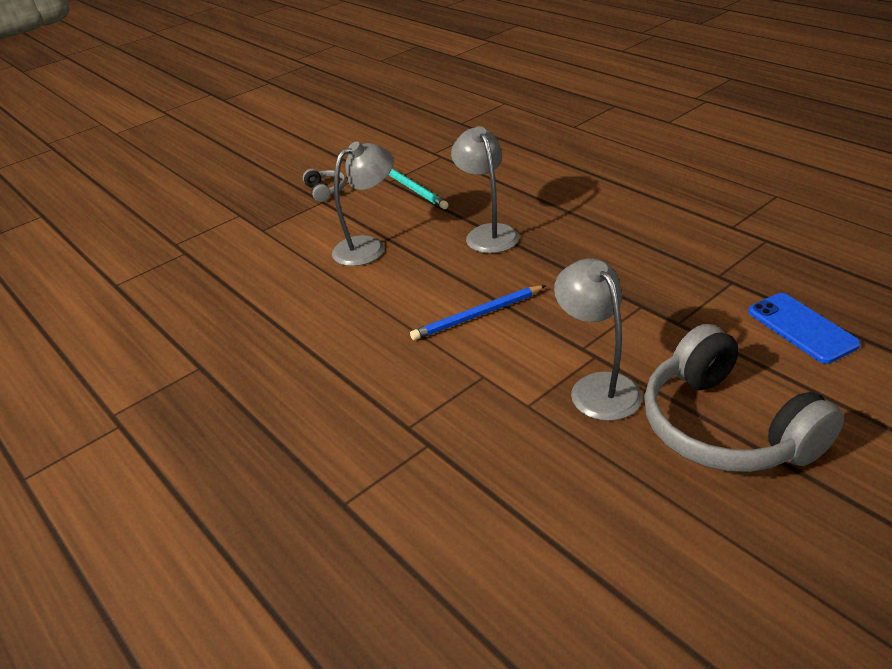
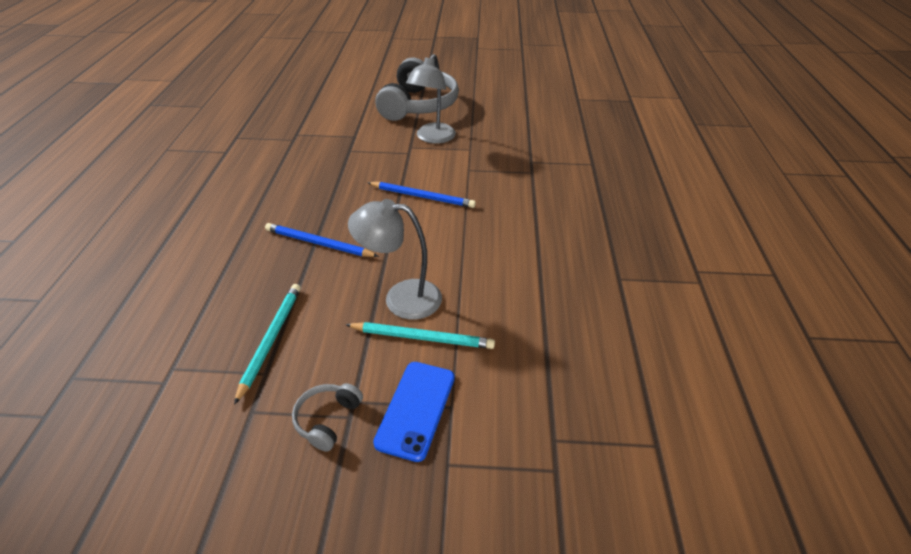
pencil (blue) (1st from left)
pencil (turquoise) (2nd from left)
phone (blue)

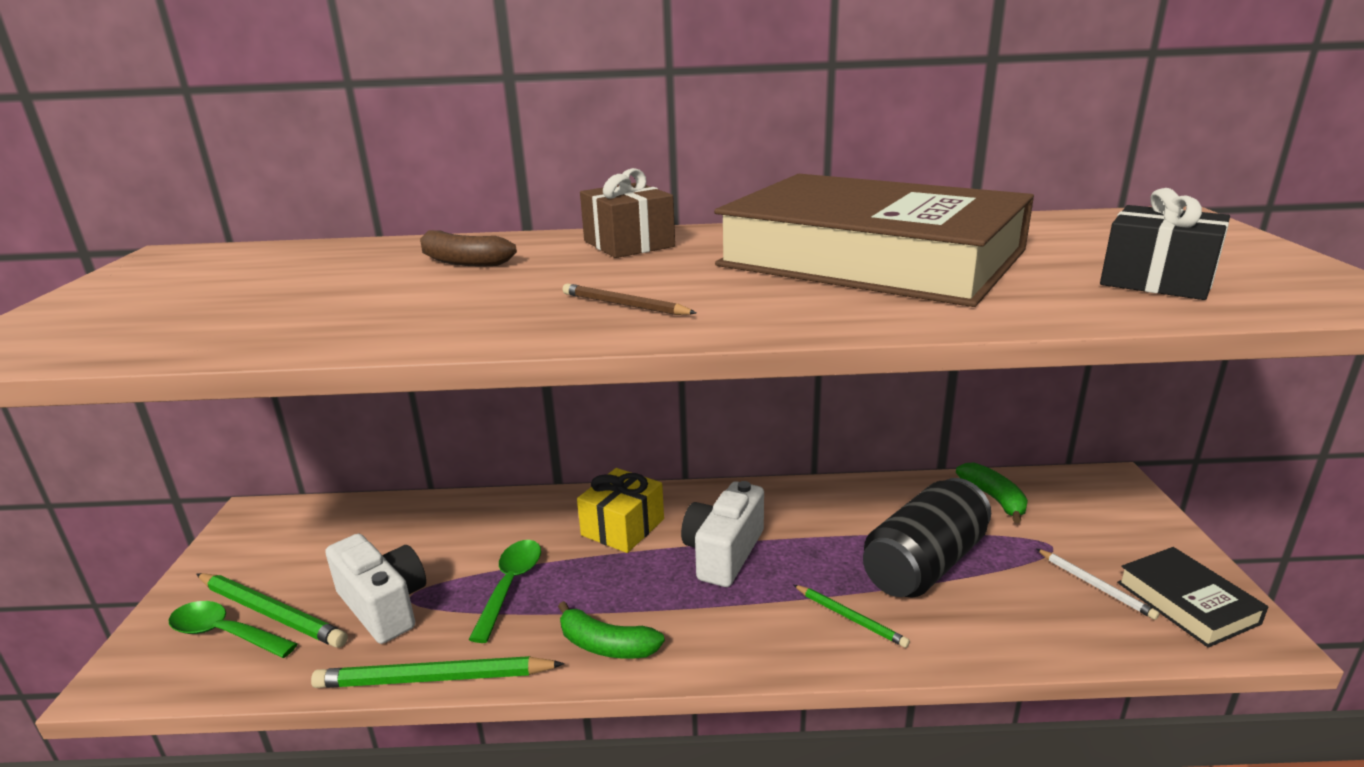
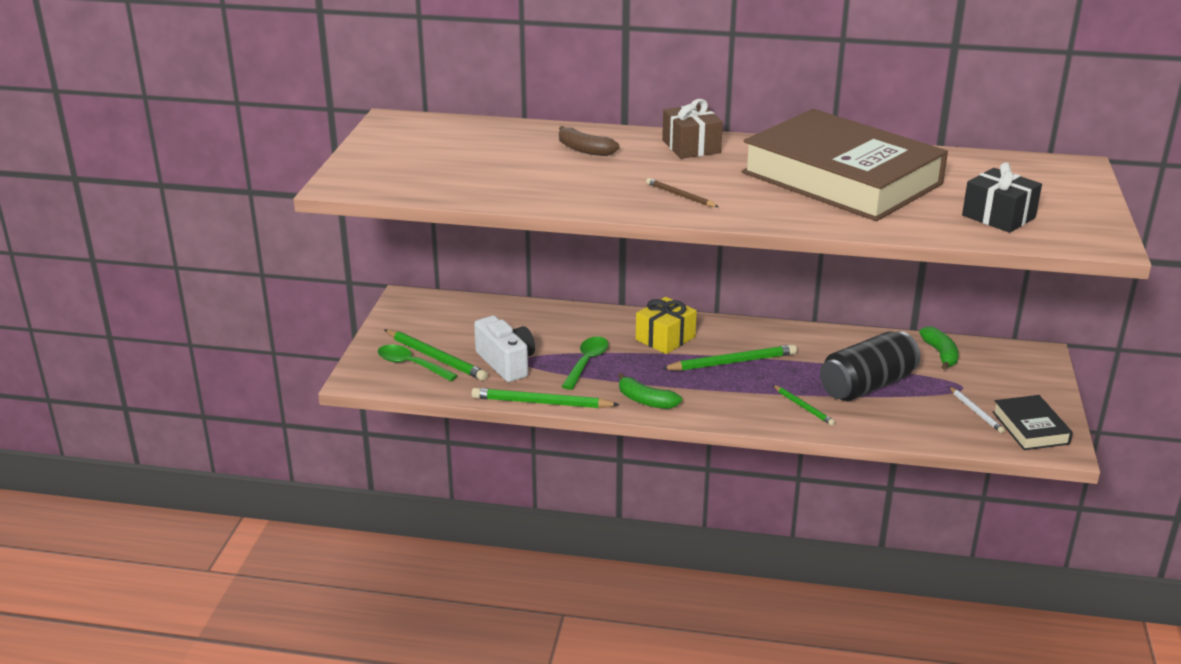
pencil (green) (3rd from left)

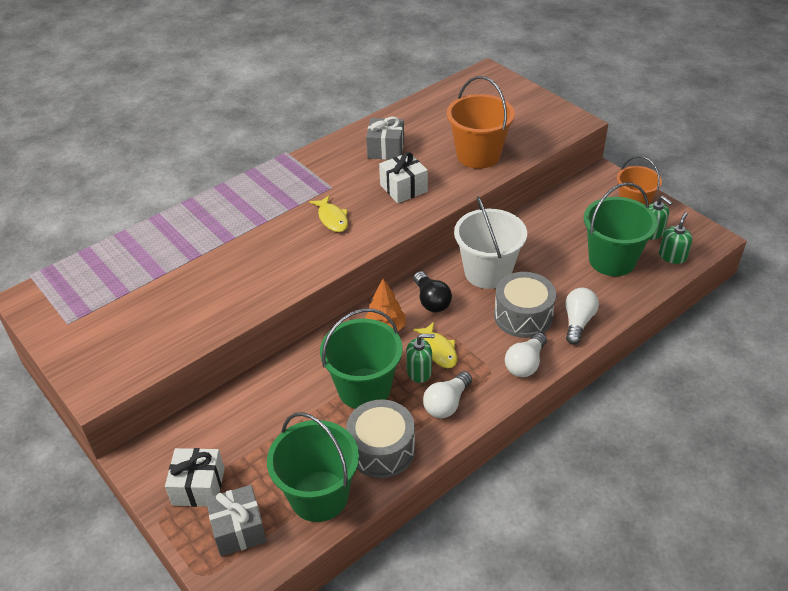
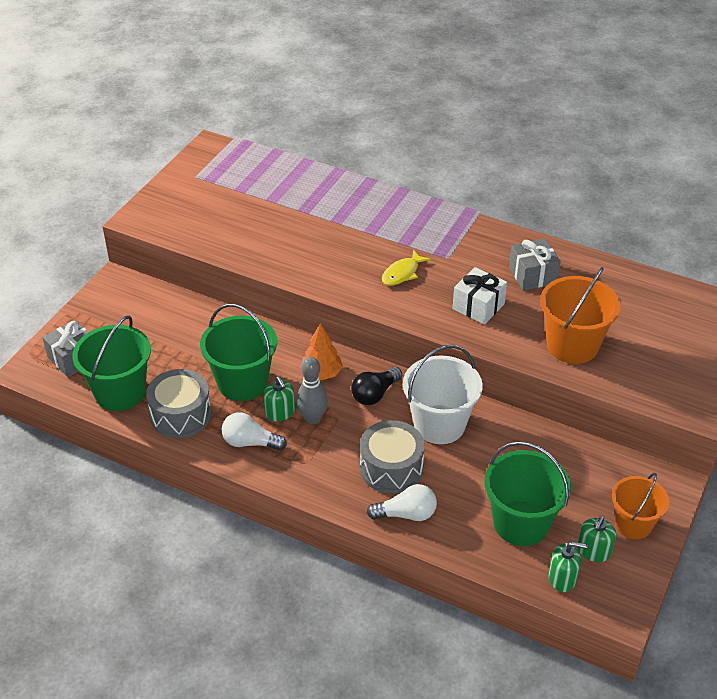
bowling pin (grey)
gift (white) (1st from left in the first image)
light bulb (white) (2nd from left in the first image)

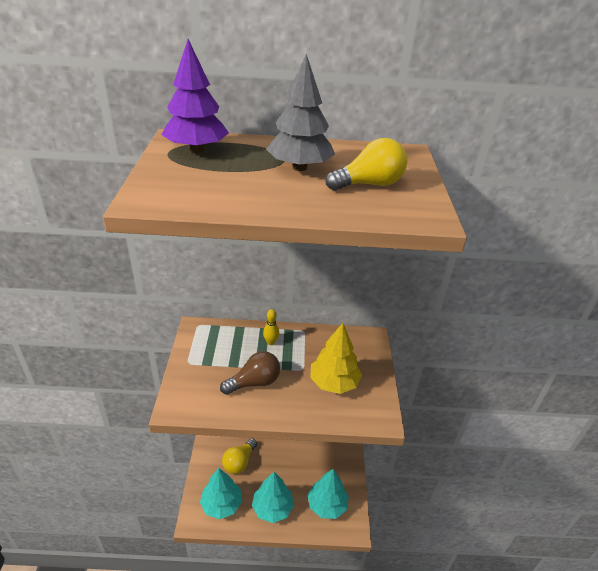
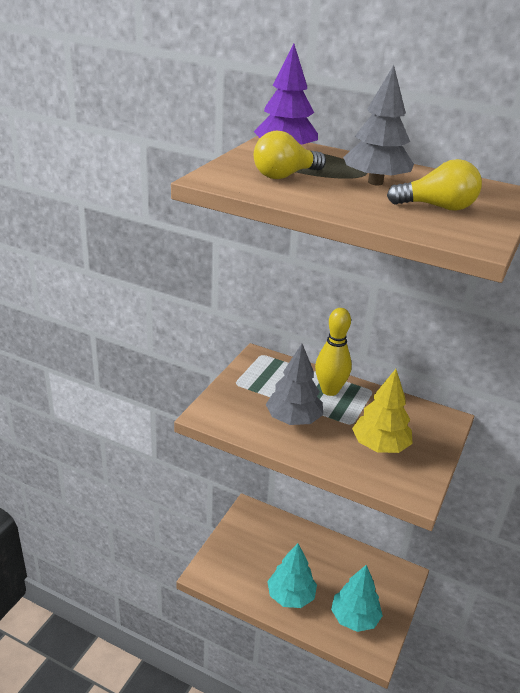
light bulb (yellow) (1st from left)
tree (grey) (1st from left)
bowling pin (yellow)
tree (turquoise) (1st from left in the first image)

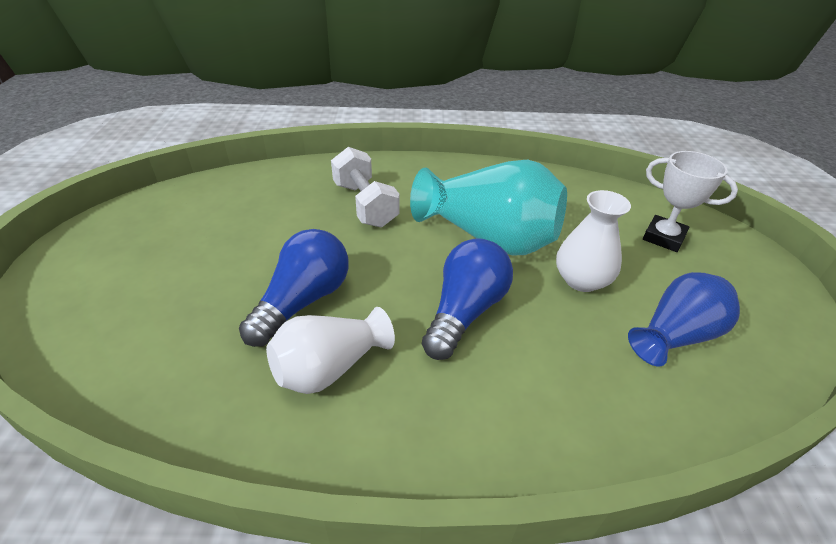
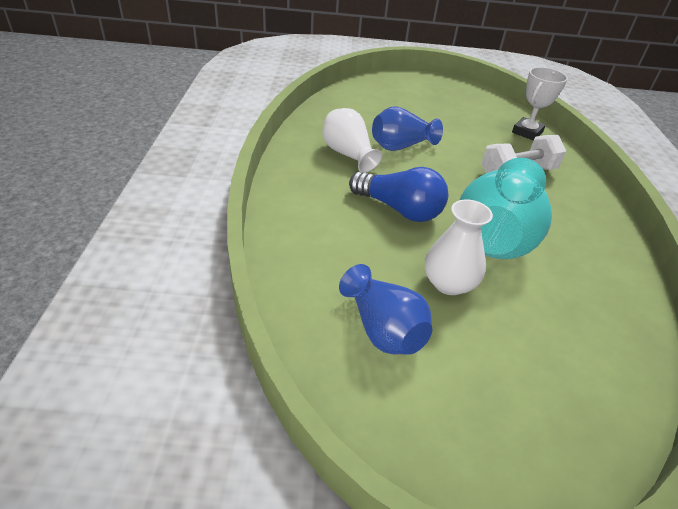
vase (blue) (2nd from left)
trophy (white)

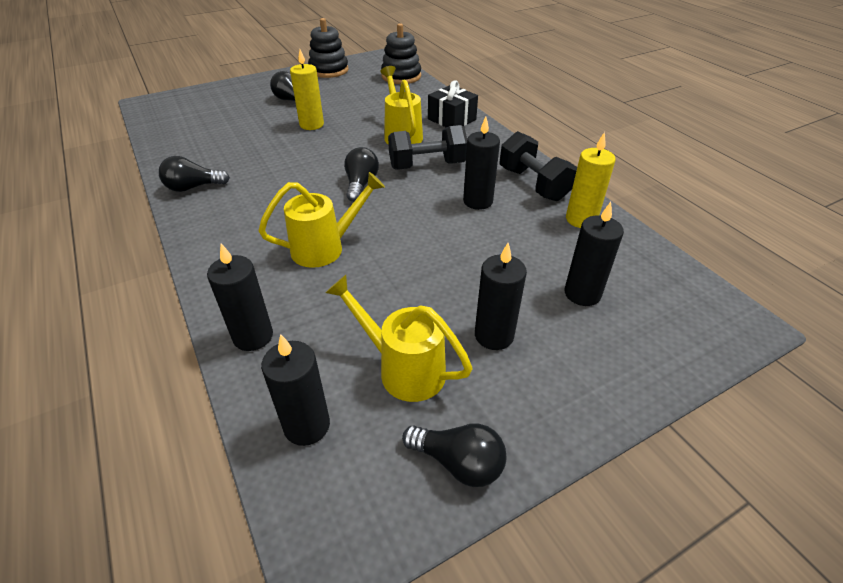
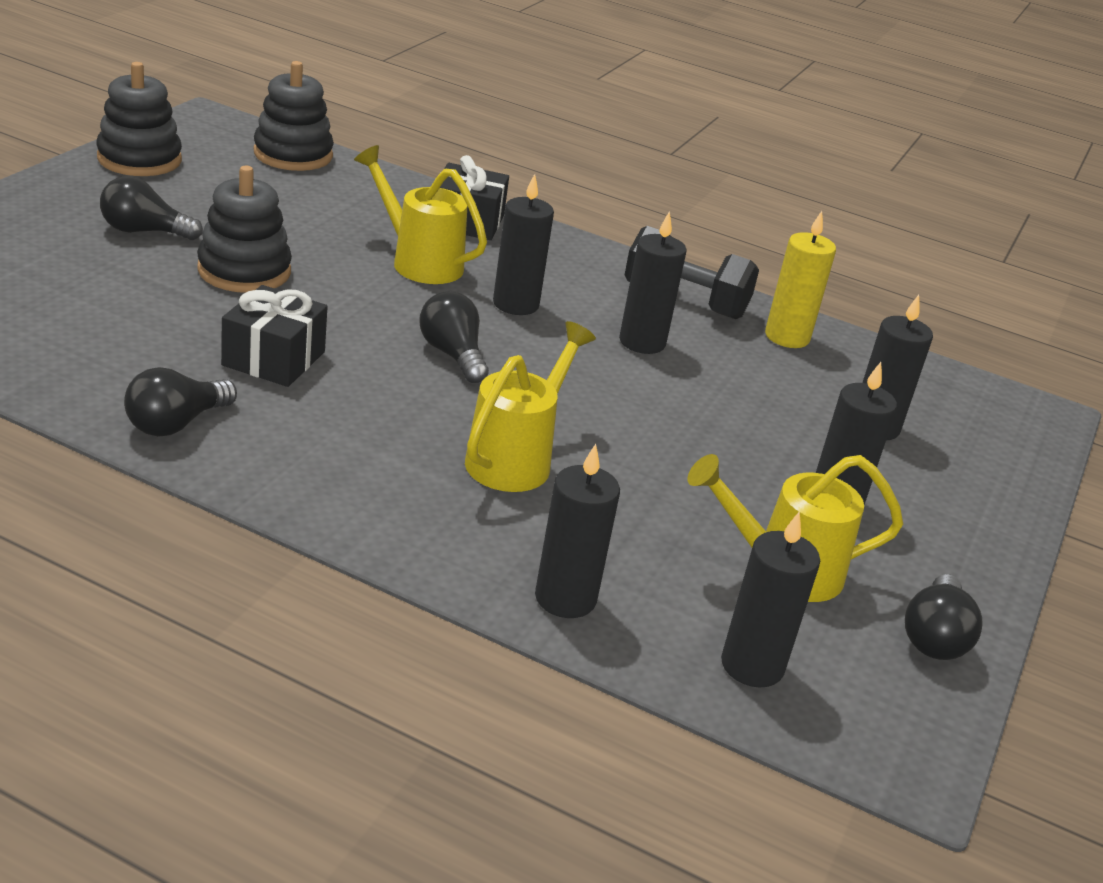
stacking toy (black) (2nd from left)
gift (black) (1st from left)
candle (black) (1st from left)
light bulb (black) (4th from left)

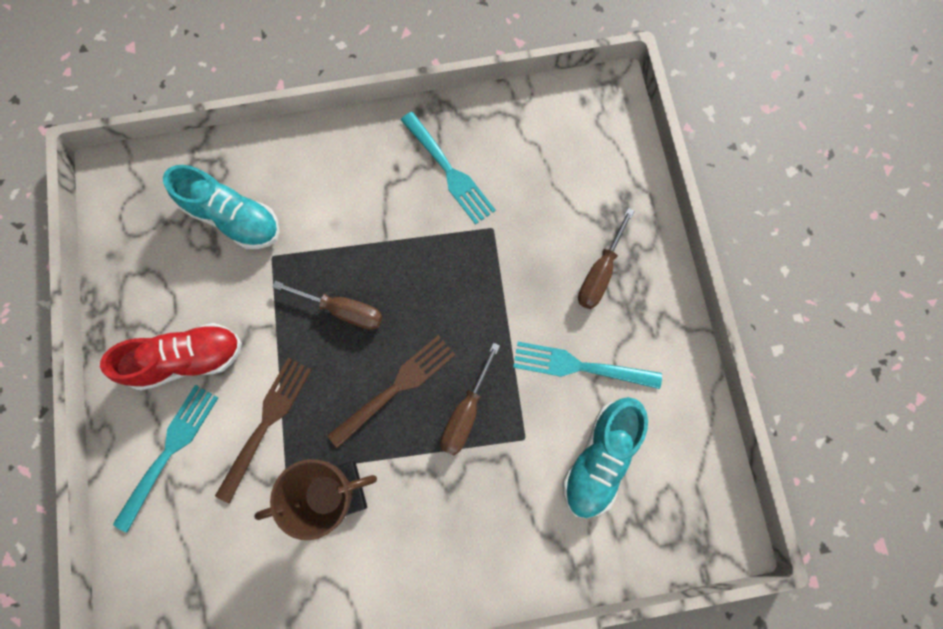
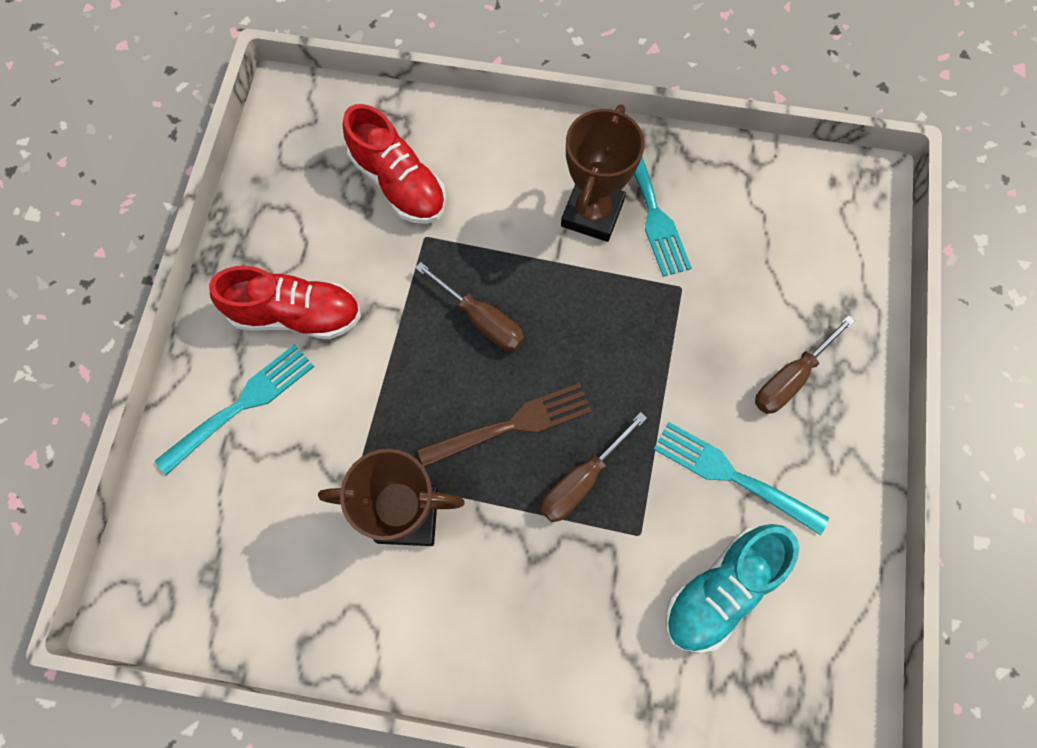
shoe (red) (2nd from left)
trophy (brown) (2nd from left)
fork (brown) (1st from left in the first image)

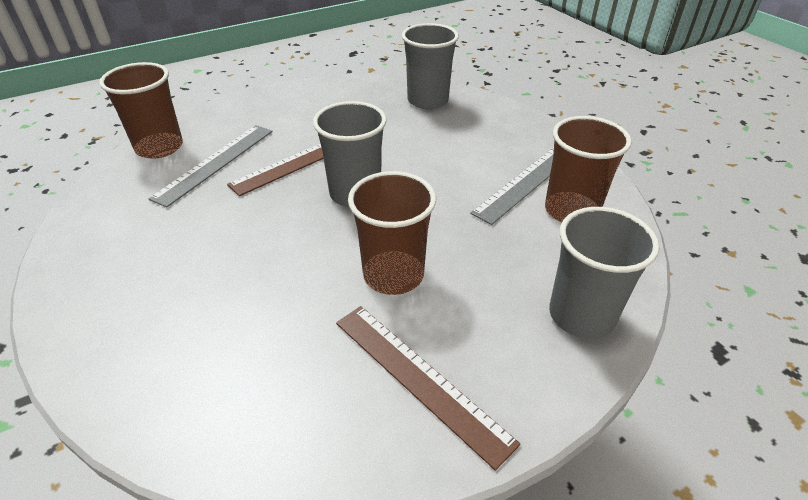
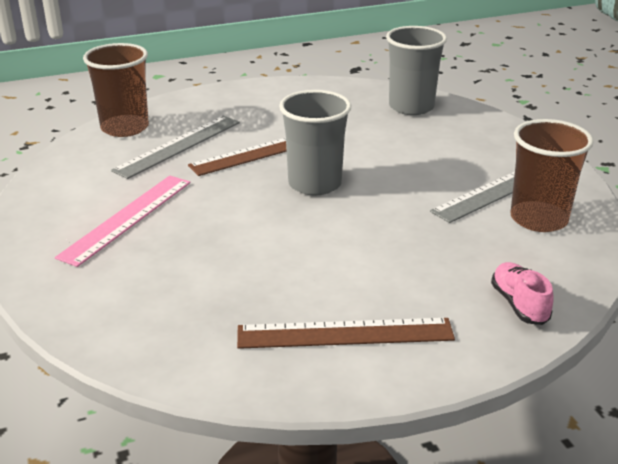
ruler (pink)
ruler (brown) (2nd from left)
shoe (pink)
cup (brown) (2nd from left in the first image)

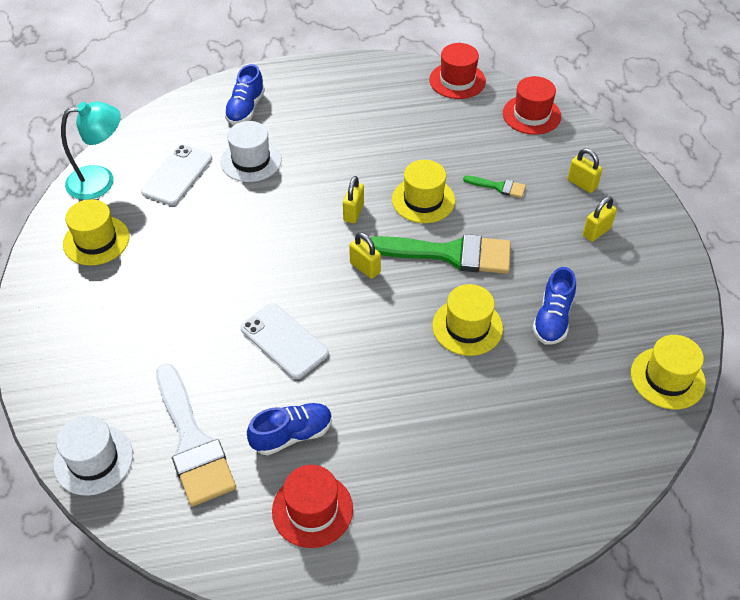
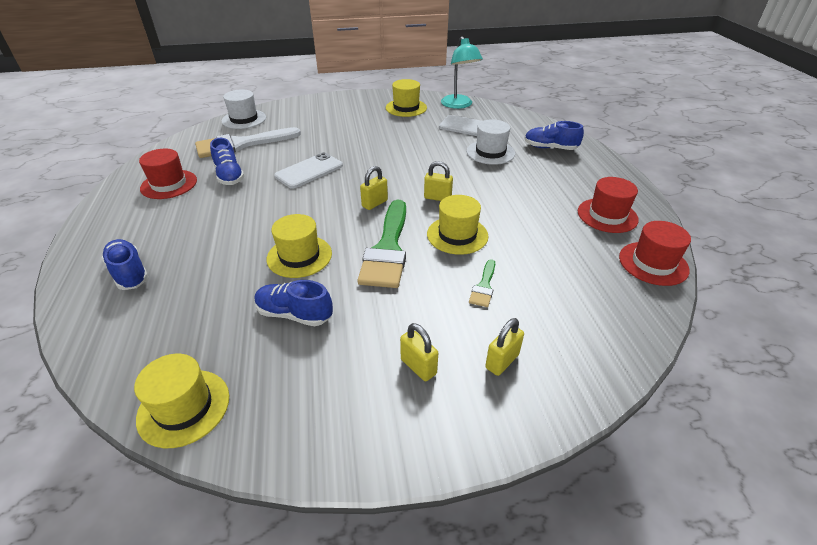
shoe (blue) (1st from left)
hat (red) (2nd from left)

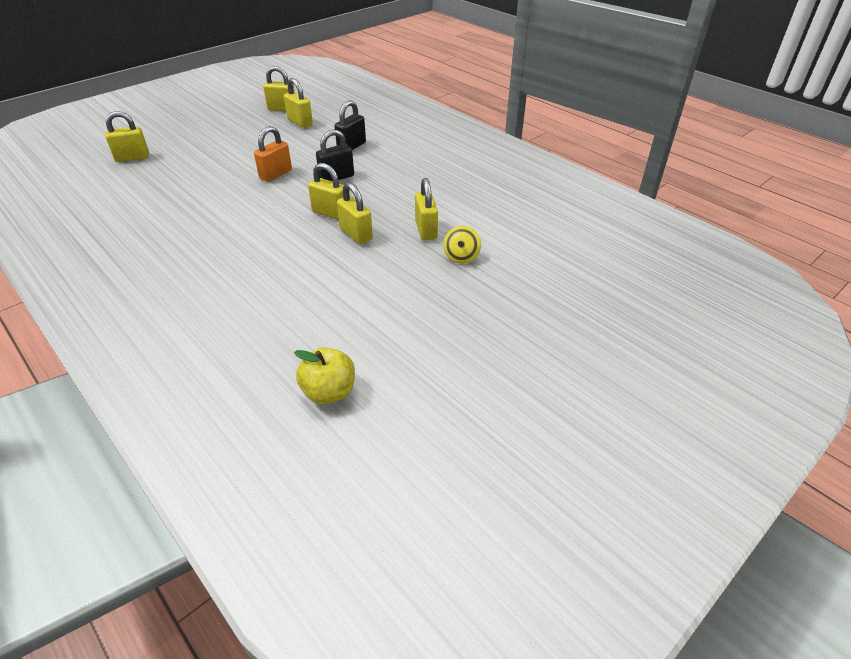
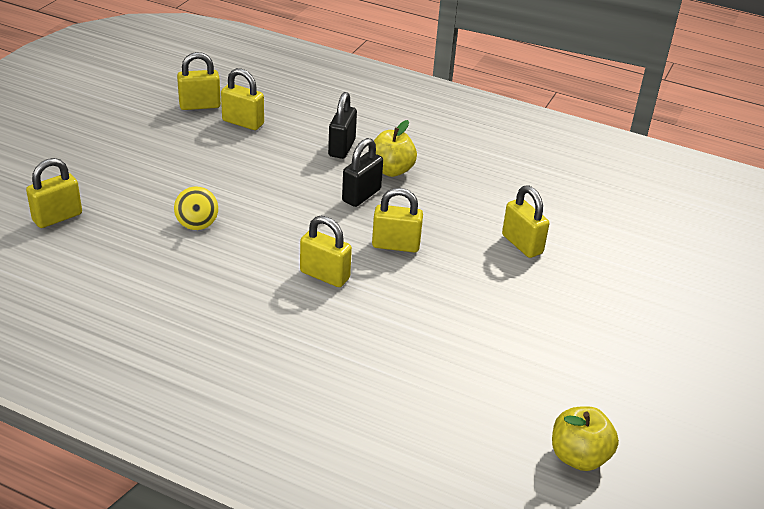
spinning top (yellow)
padlock (yellow) (4th from left)
apple (yellow) (1st from left)
padlock (orange)

